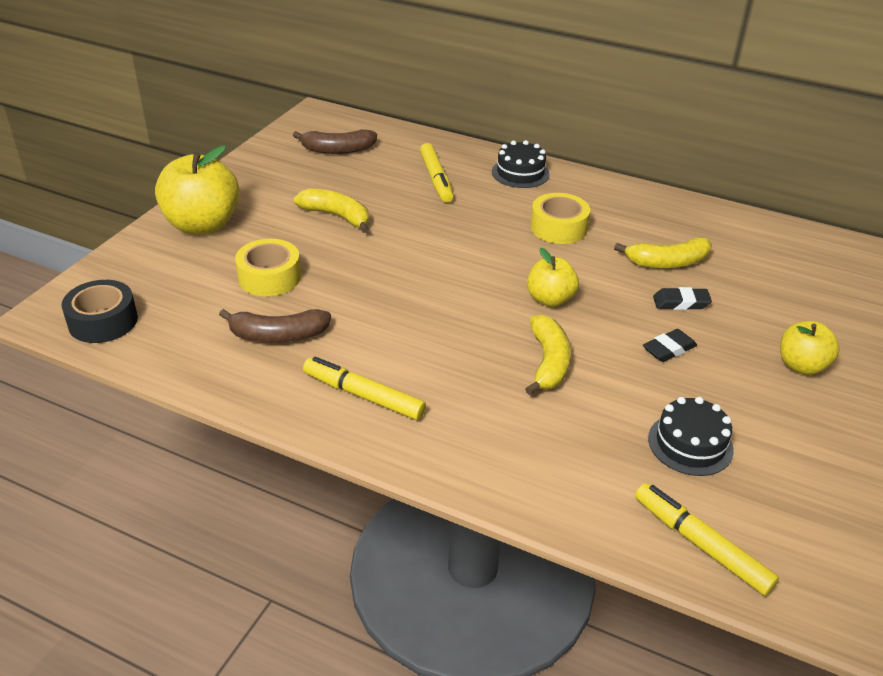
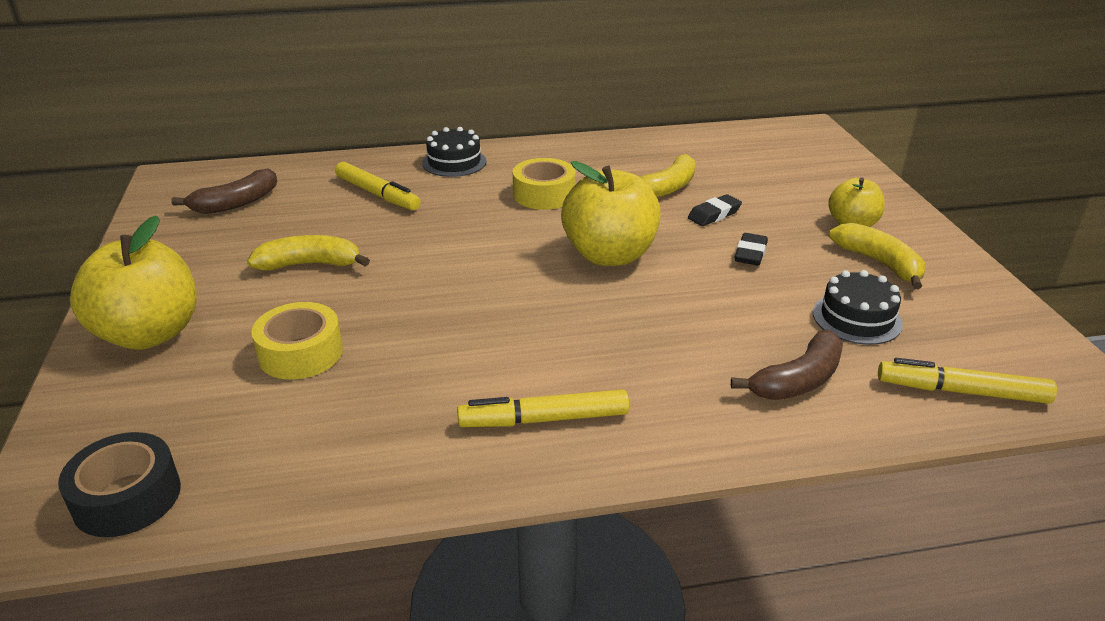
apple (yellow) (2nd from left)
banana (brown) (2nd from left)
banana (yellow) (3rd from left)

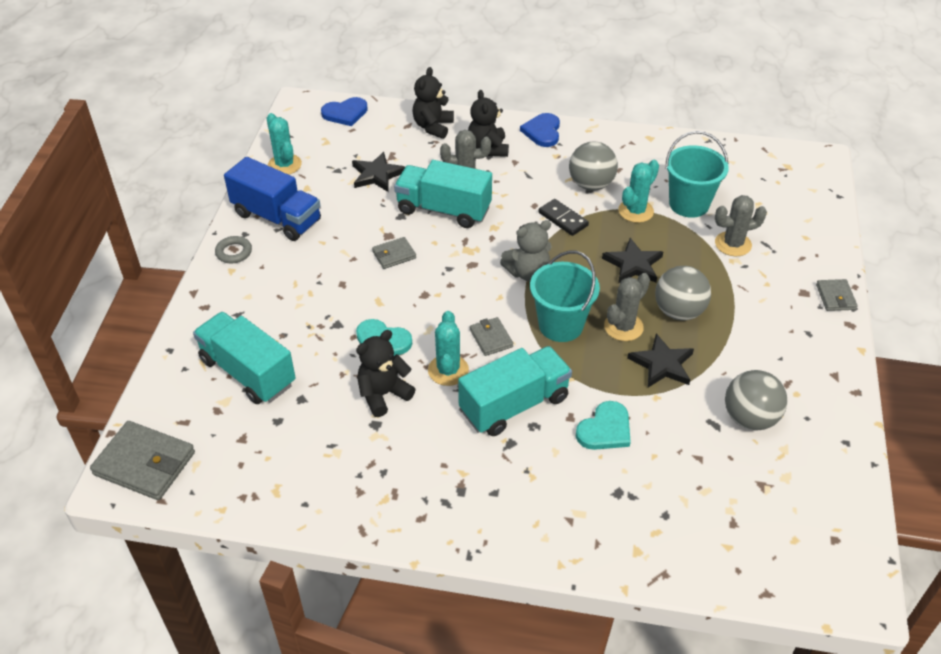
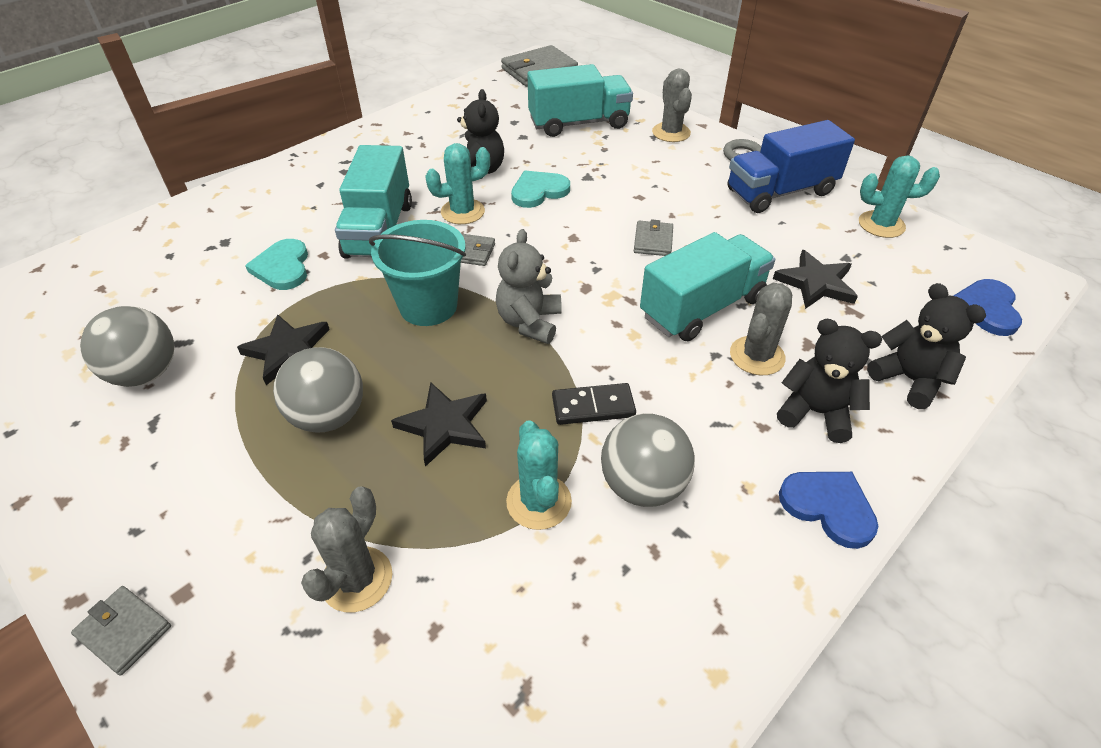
cactus (turquoise) (1st from left)
cactus (grey) (2nd from left)
bucket (turquoise) (2nd from left in the first image)

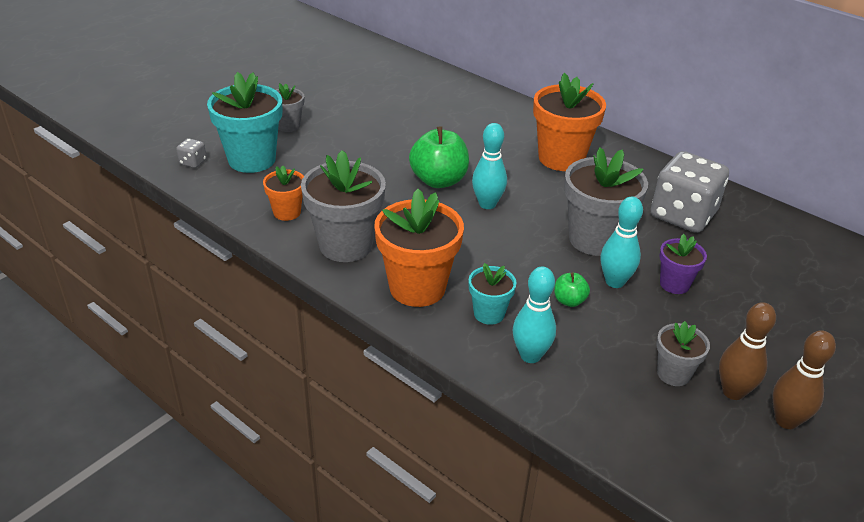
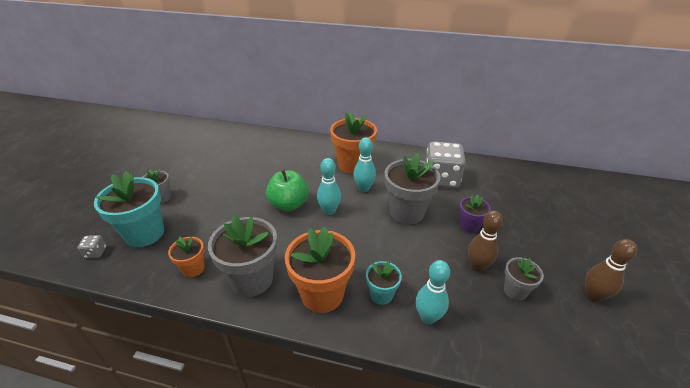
bowling pin (turquoise) (2nd from left)
bowling pin (brown) (1st from left)
apple (green) (2nd from left in the first image)

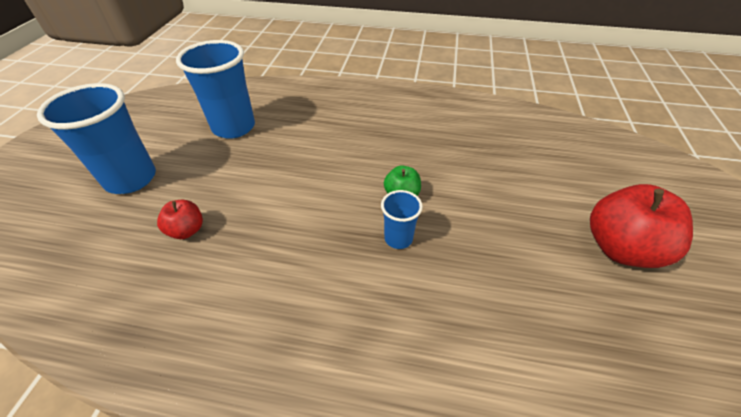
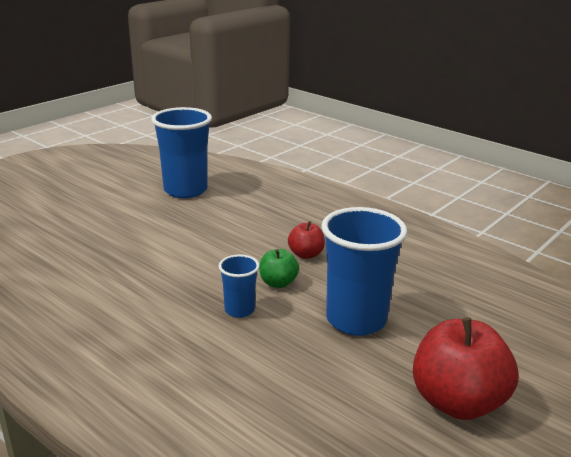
apple (red) (1st from left)
cup (blue) (3rd from left)

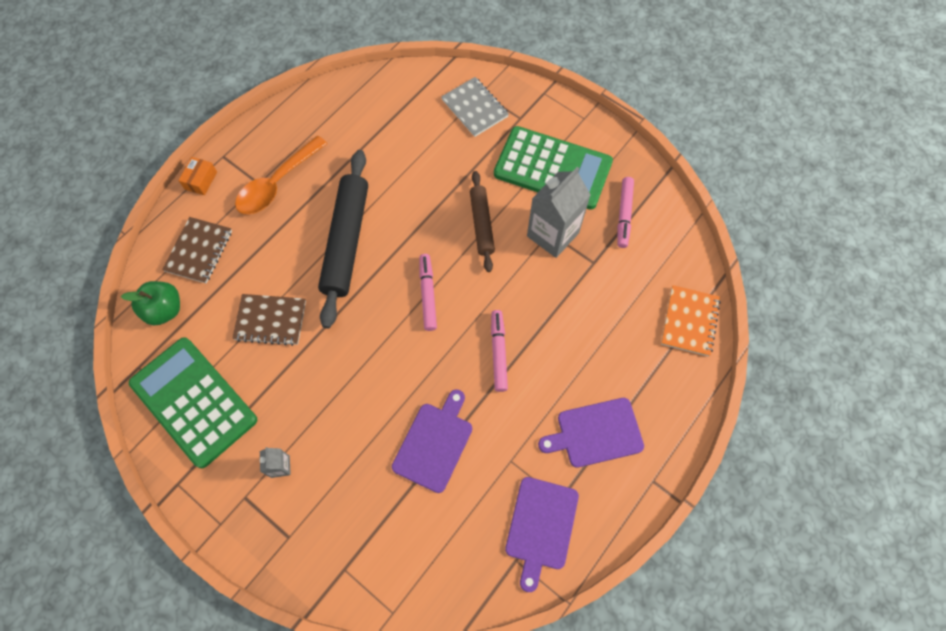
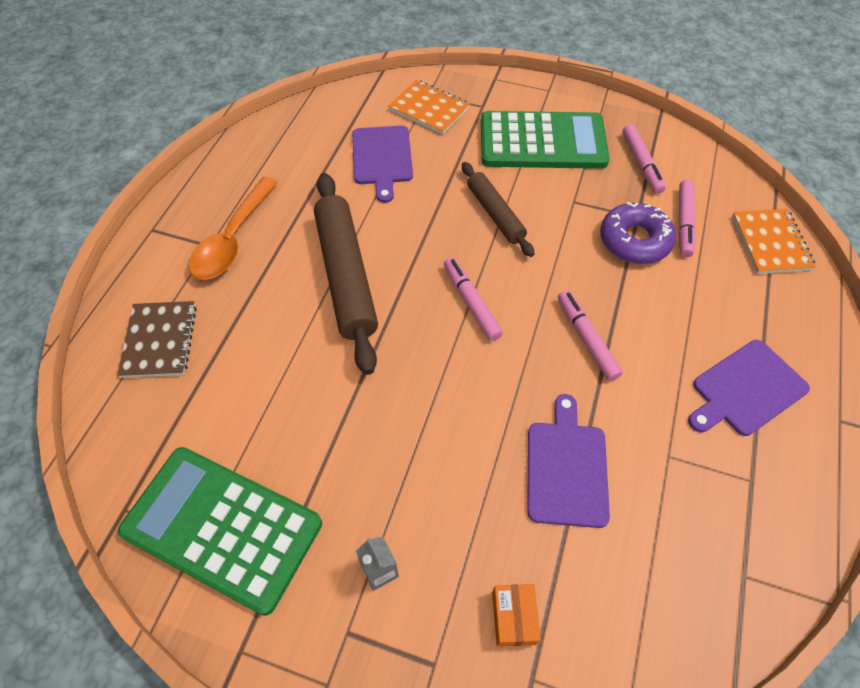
rolling pin (brown) (1st from left)
cutting board (purple) (1st from left)
notebook (orange) (1st from left)
box (orange)
donut (purple)
marker (pink) (4th from left)
apple (green)
notebook (brown) (2nd from left in the first image)
carton (grey) (2nd from left in the first image)

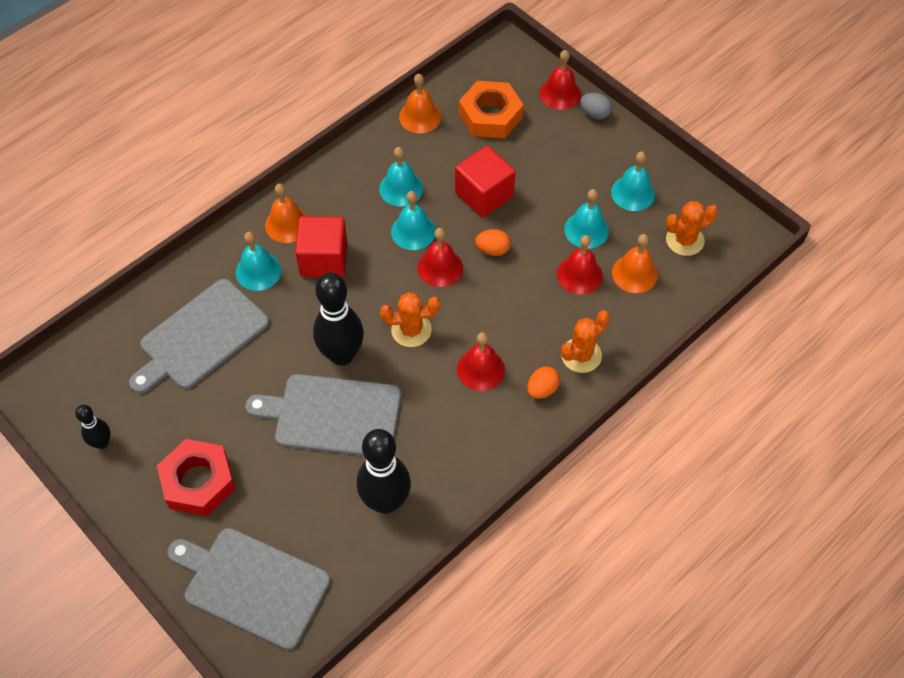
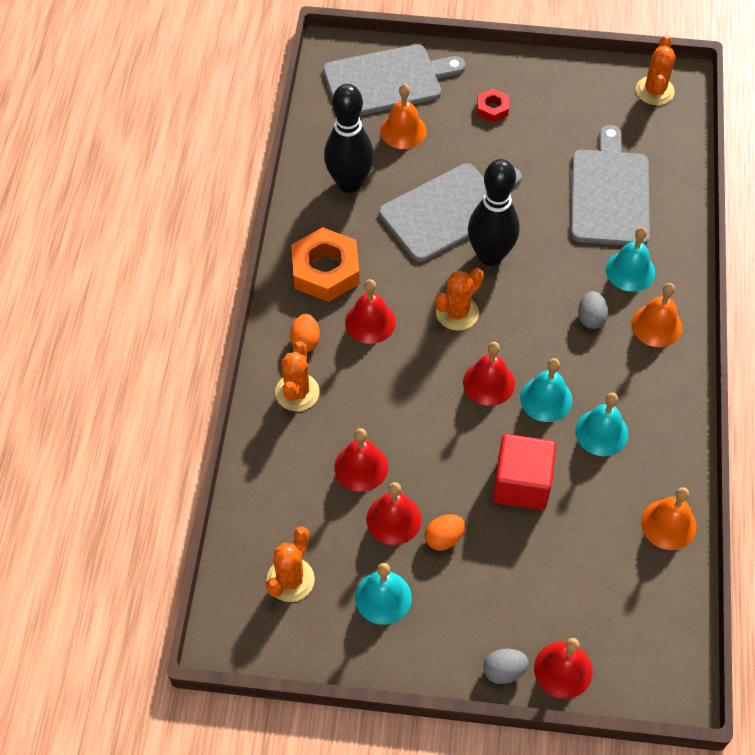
nut (orange)
bell (red) (3rd from left)
bell (orange) (1st from left)
egg (orange) (2nd from left)
nut (red)
egg (grey) (2nd from left)
cactus (orange) (4th from left)
bowling pin (black) (1st from left in the first image)

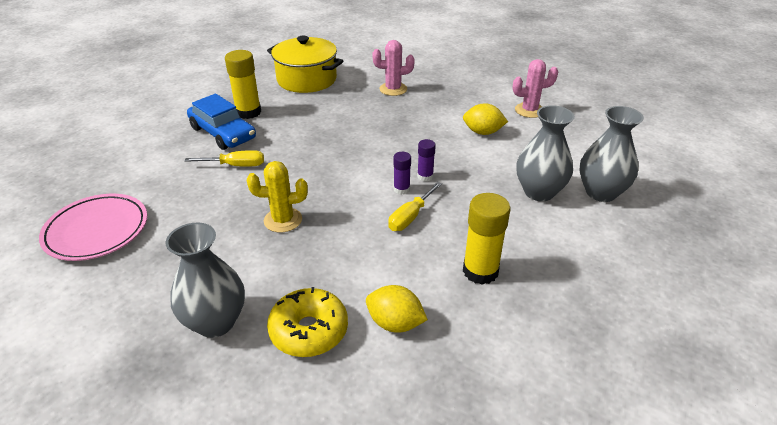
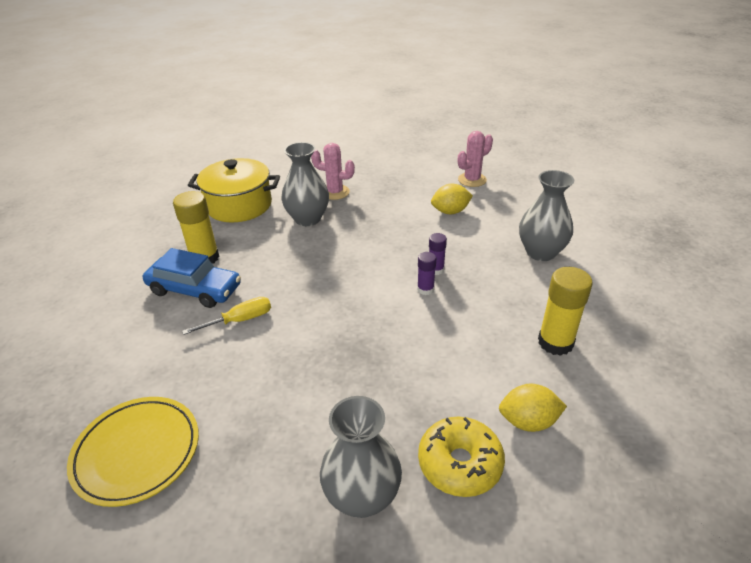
plate (yellow)
vase (grey) (1st from left)
cactus (pink) (1st from left)
cactus (yellow)
screwdriver (yellow) (2nd from left in the first image)

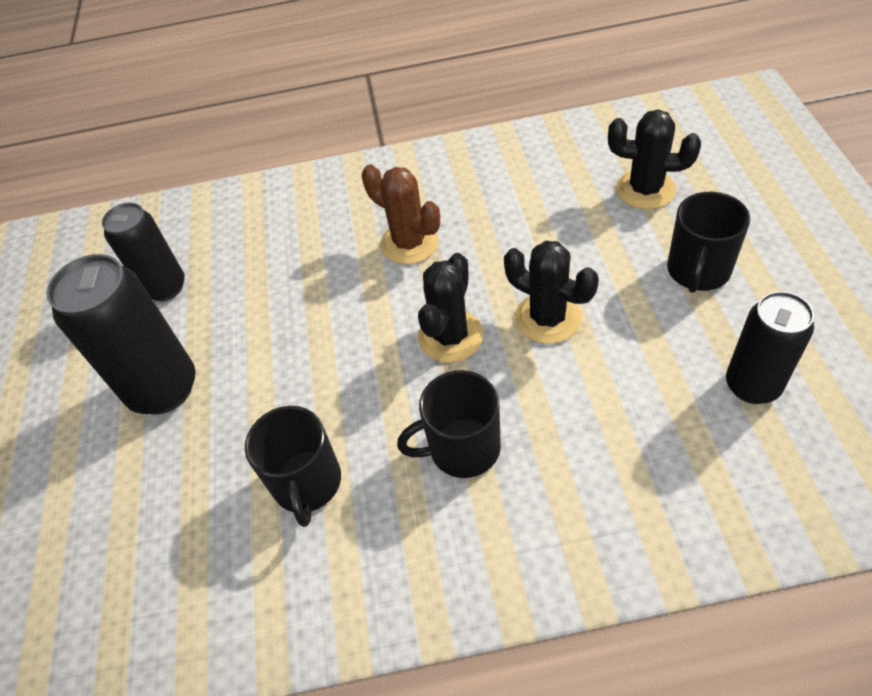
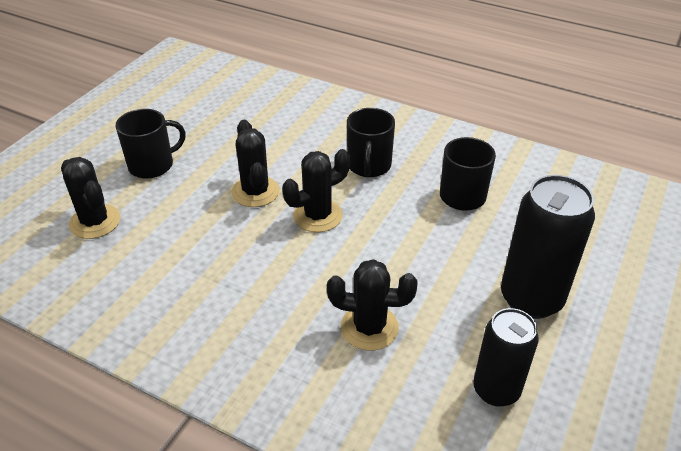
cactus (black) (4th from left)
mug (black) (2nd from left)
cactus (brown)
can (black) (3rd from left in the first image)

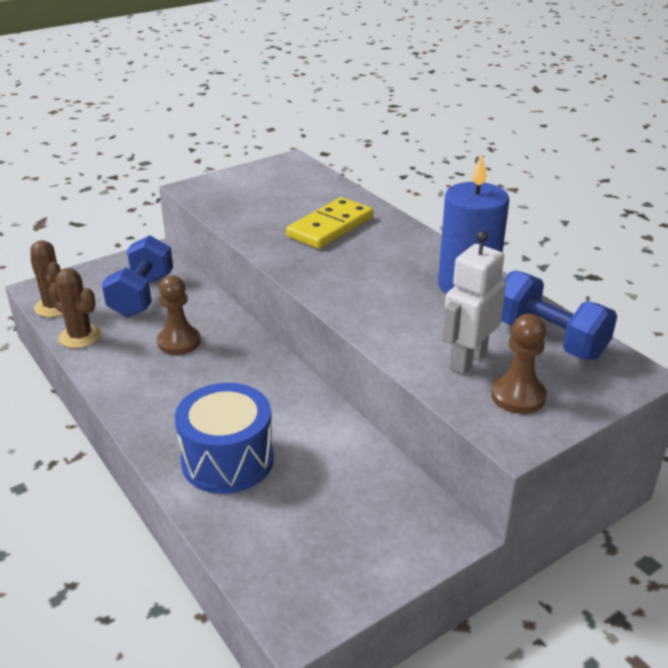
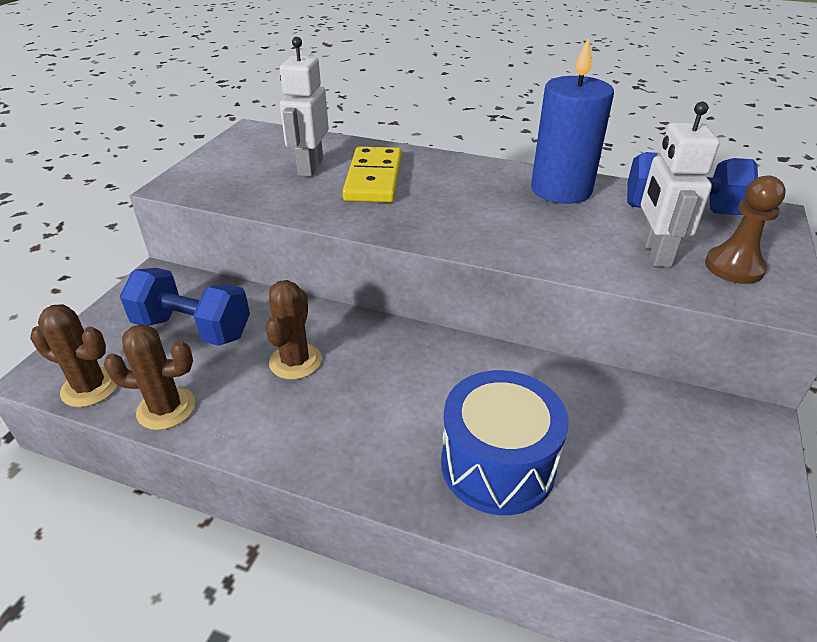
dumbbell (blue) (1st from left)
cactus (brown) (3rd from left)
robot (white) (1st from left)

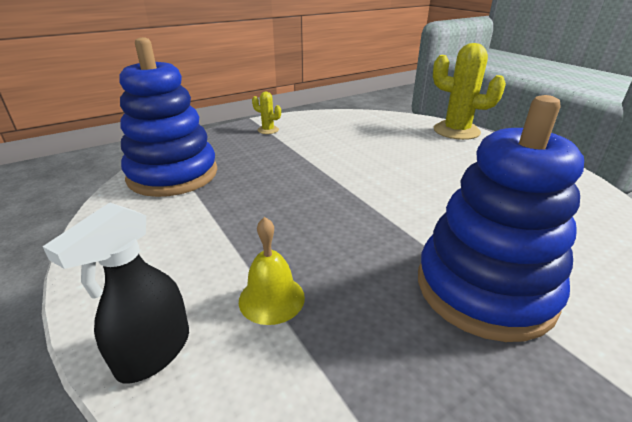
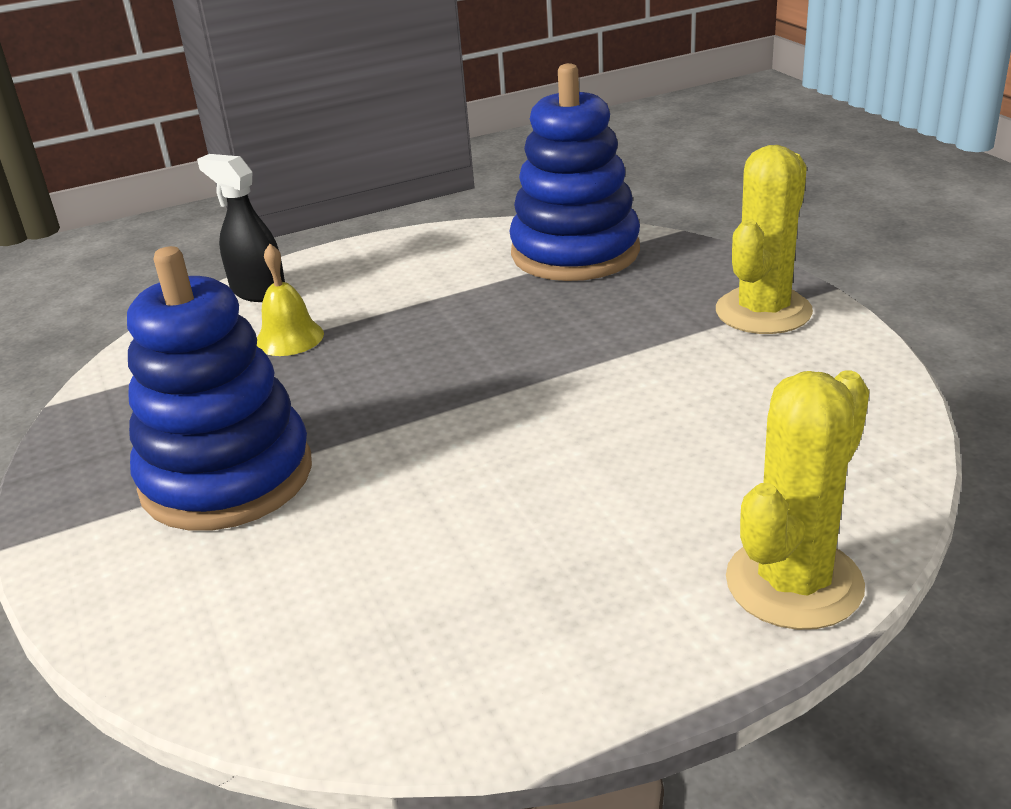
cactus (yellow) (1st from left)

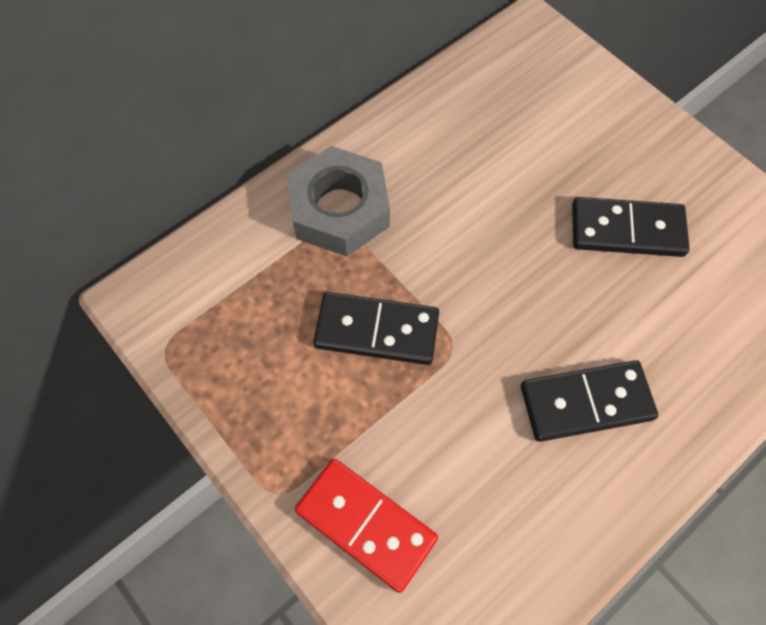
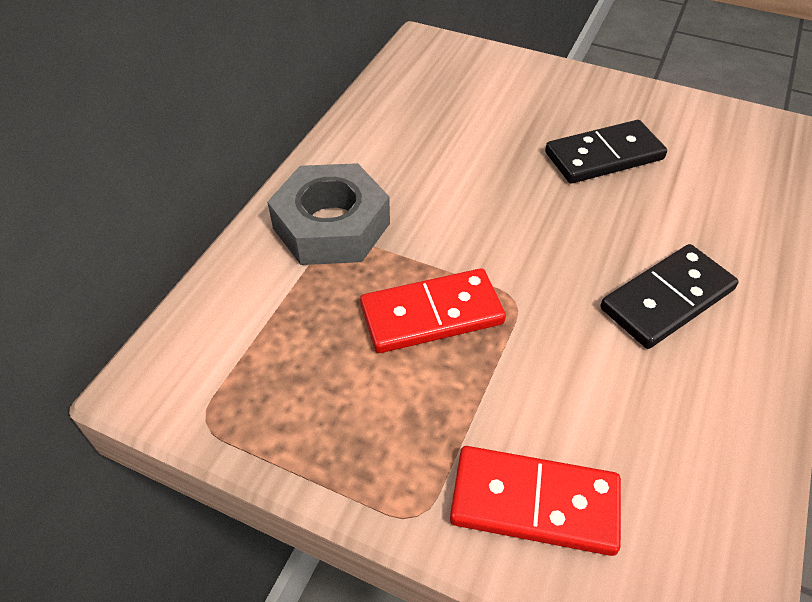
domino (red) (1st from left)

